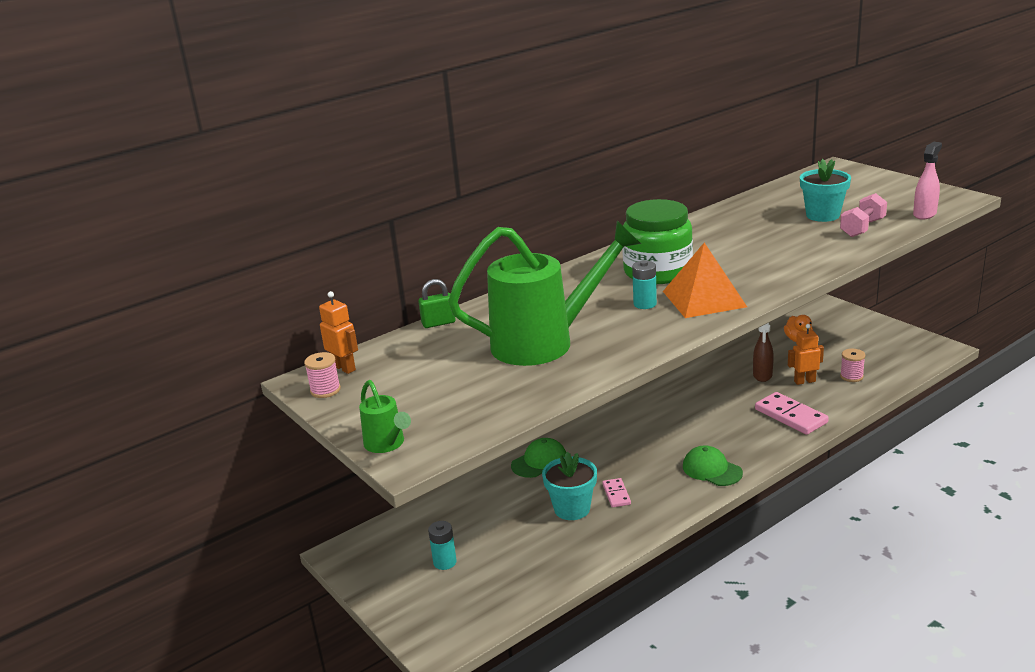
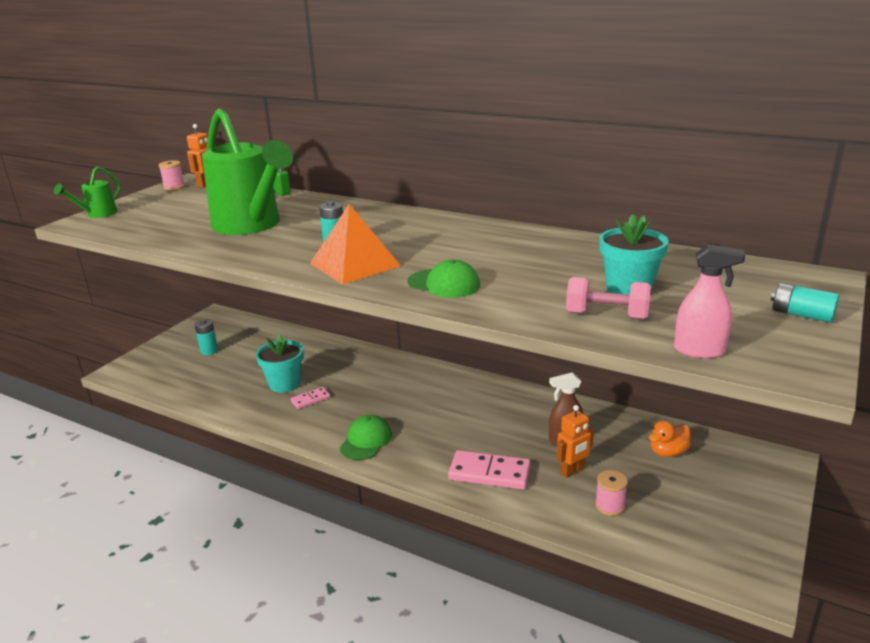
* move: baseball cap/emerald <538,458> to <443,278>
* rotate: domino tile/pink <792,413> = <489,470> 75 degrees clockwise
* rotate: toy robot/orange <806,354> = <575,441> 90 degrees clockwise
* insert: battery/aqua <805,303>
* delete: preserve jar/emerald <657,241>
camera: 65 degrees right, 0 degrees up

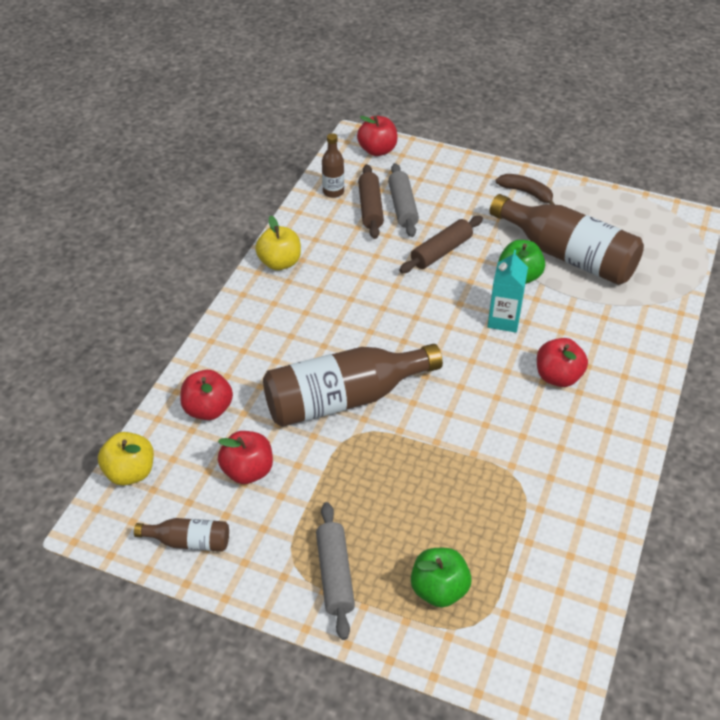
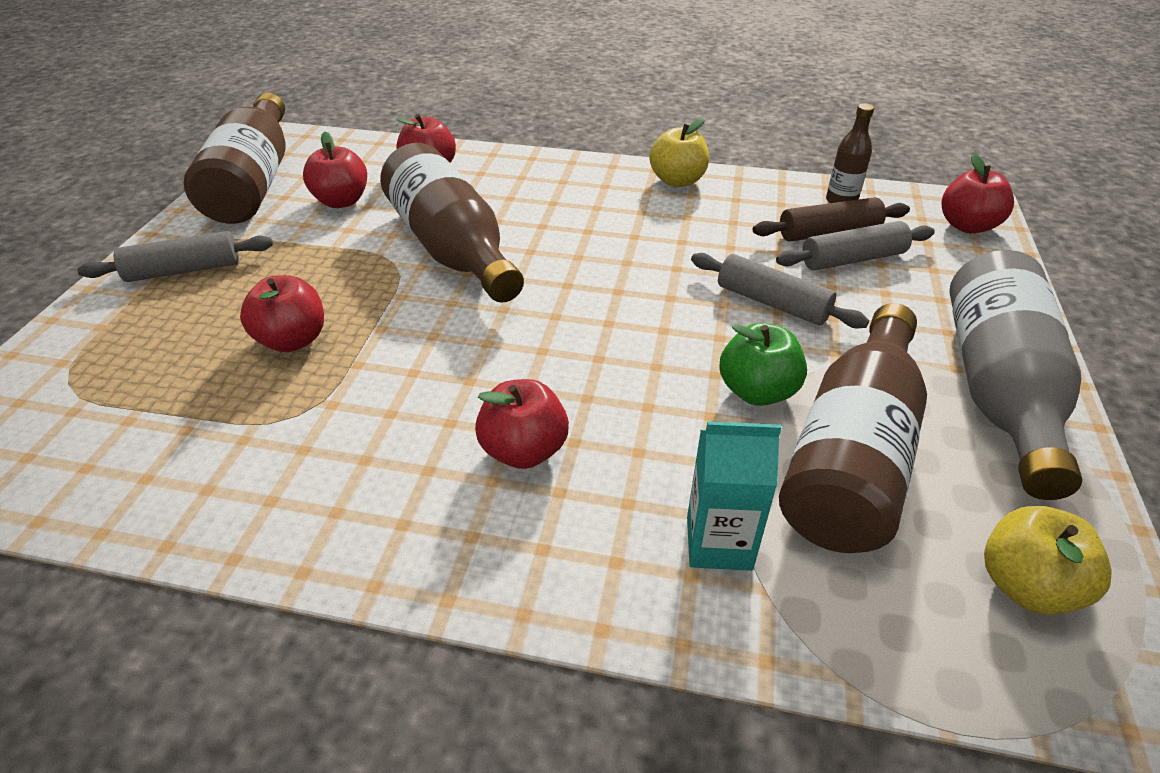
* resize: bottle/dark brown <181,535> = <235,158> x2.15
* insert: apple fruit/crimson <282,313>
* move: juice carton/aqua <507,291> to <734,496>
* recolor: dough roller/dark brown <441,244> to dough roller/grey <780,290>
* replace: toy banana/dark brown <525,189> to bottle/grey <1016,375>
* move: apple fruit/yellow <126,459> to <1047,560>
* delete: apple fruit/emerald <441,577>
camera: 80 degrees right, 5 degrees down

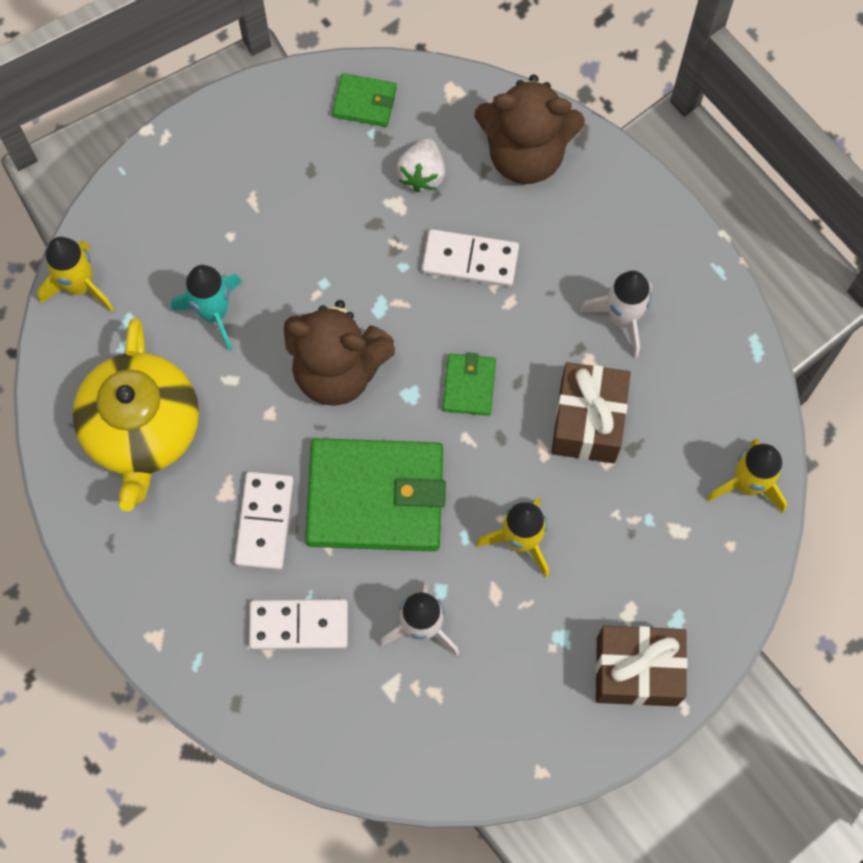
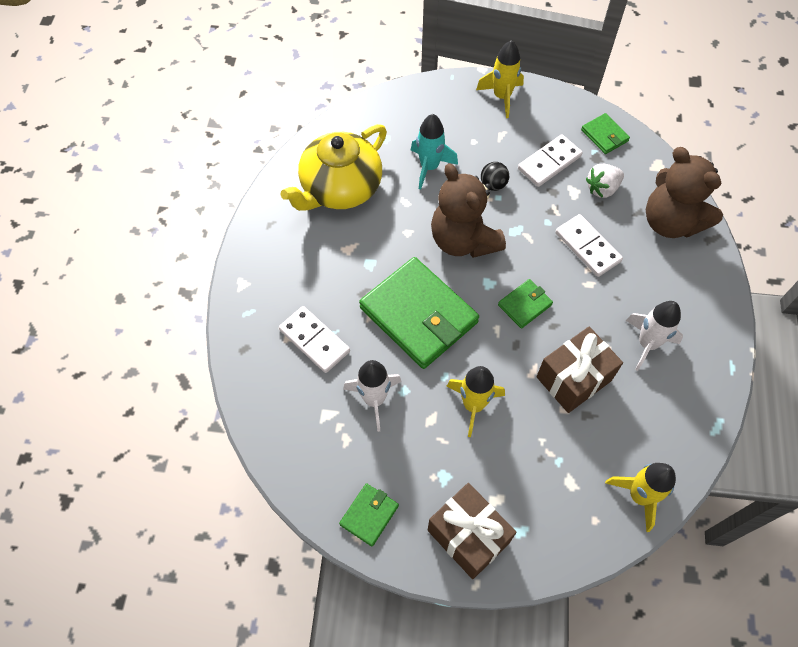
* insert: billfold/emerald <369,514>
* move: spaceship/yellow <75,274> to <500,79>
* insert: ball/jet-black <495,176>
* move: domino tile/pure white <264,521> to <550,160>
camera: 45 degrees right, 10 degrees down

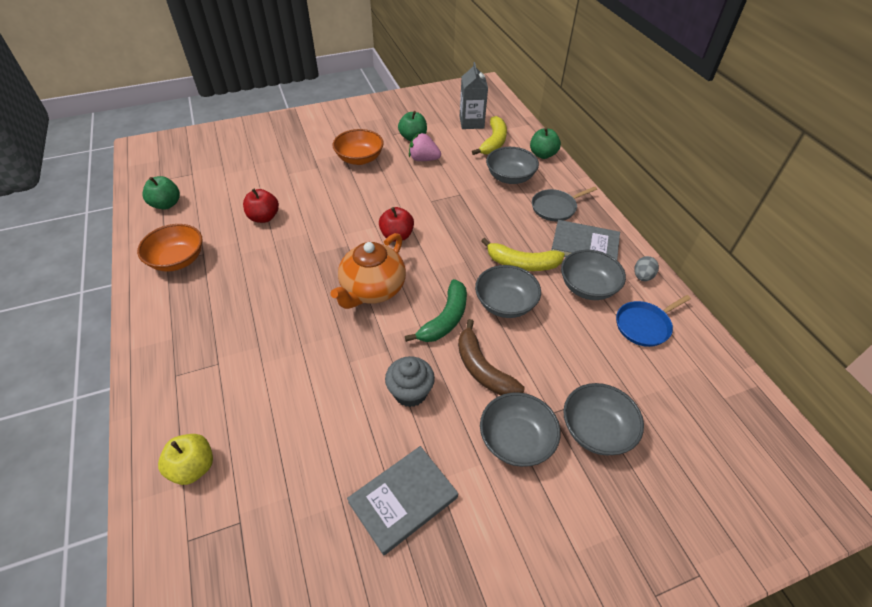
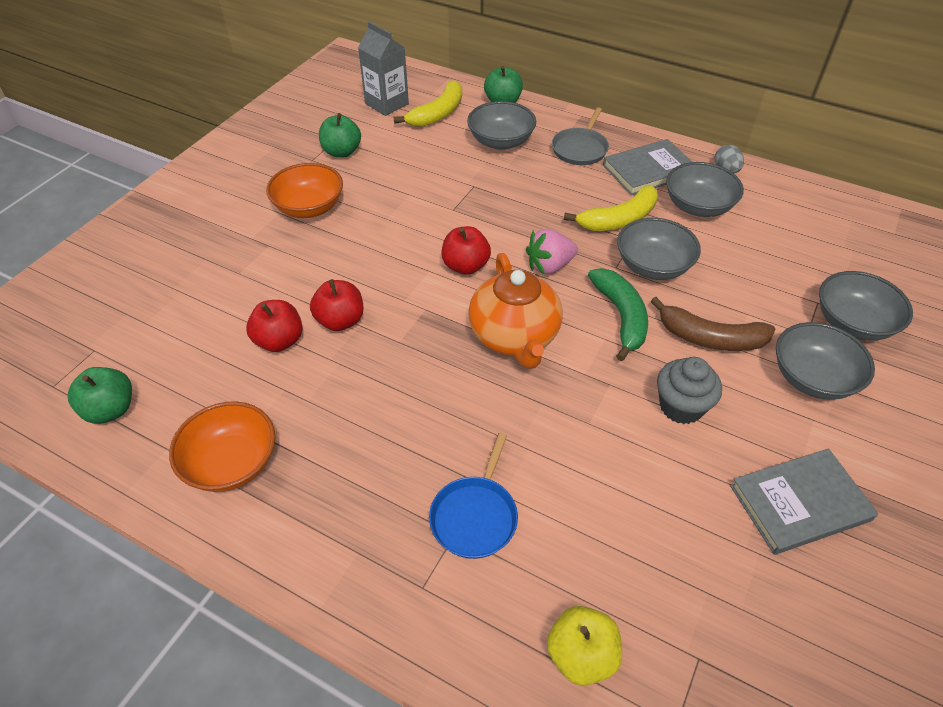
* insert: apple fruit/crimson <336,305>
* rotate: toy banana/yellow <489,135> = <428,103> 60 degrees clockwise
* move: skillet/cobalt <653,321> to <473,496>
* move: toy strawberry/pink <425,147> to <552,252>
* rotate: hardcover/grey <402,500> = <804,502> 60 degrees clockwise
camera: 40 degrees left, 0 degrees up

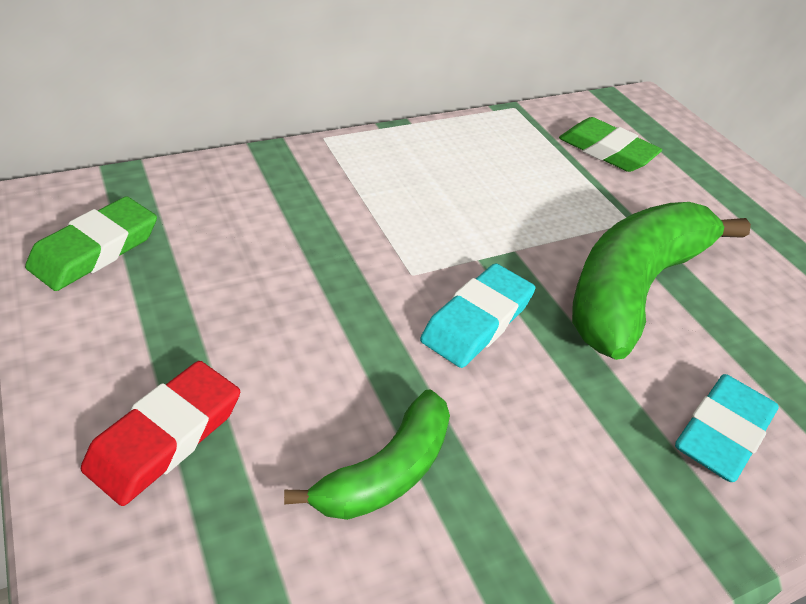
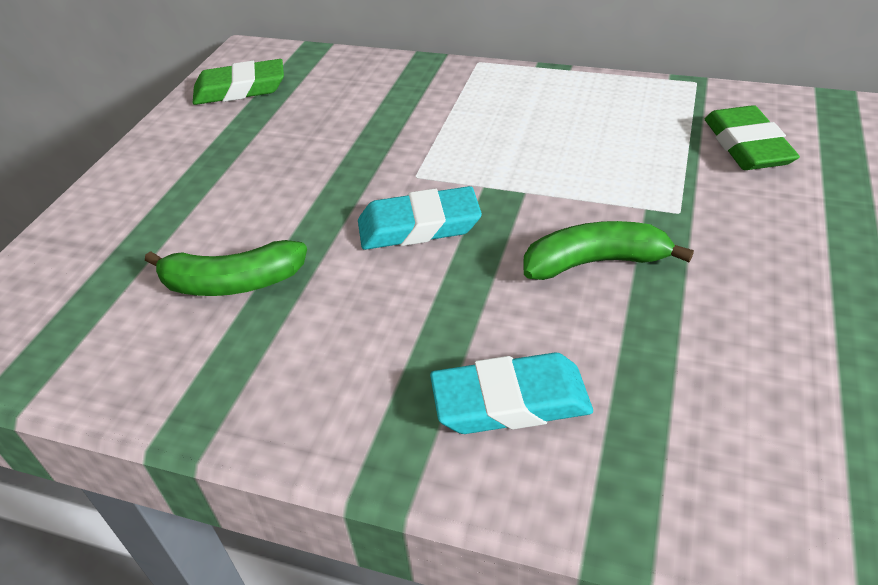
* resize: toy banana/emerald <661,281> = <608,250> x0.56
* delete: eraser/crimson <160,433>
camera: 50 degrees right, 0 degrees up

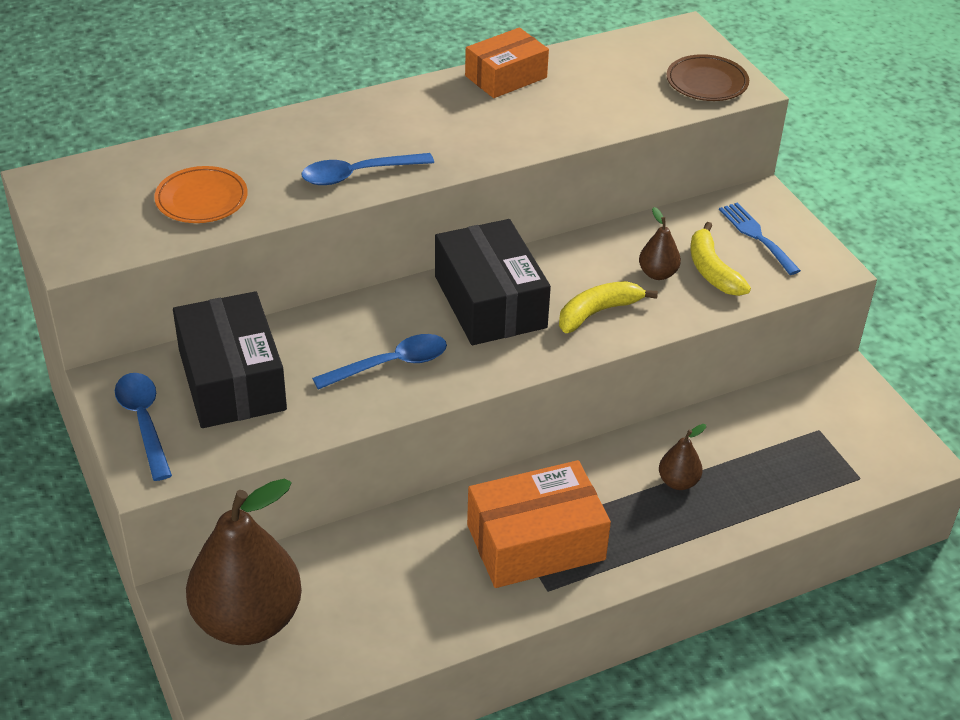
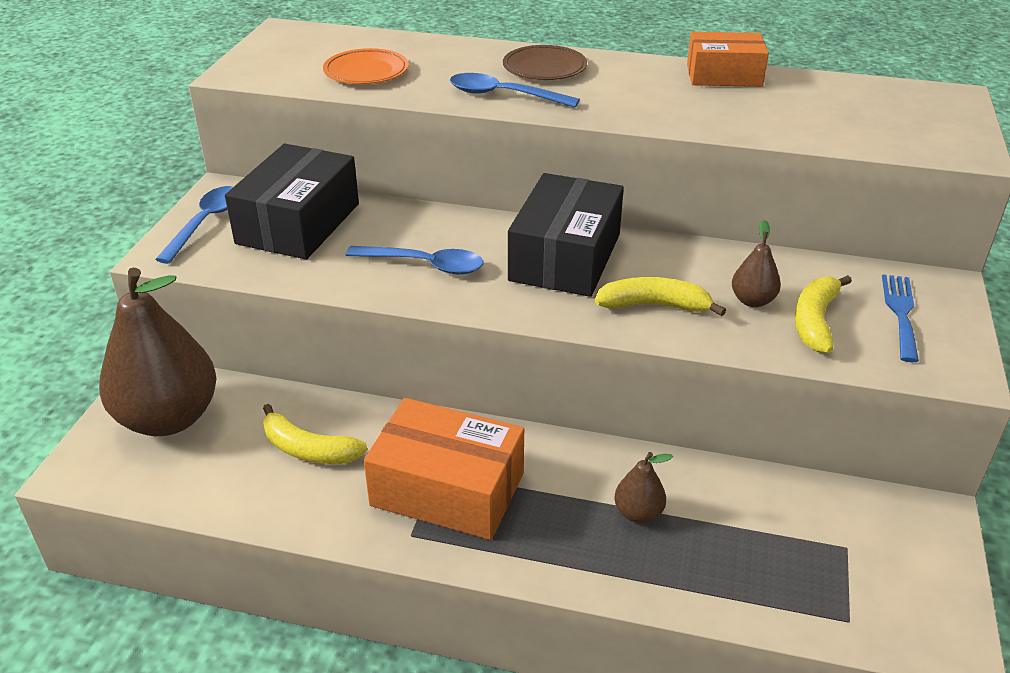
* insert: toy banana/yellow <315,434>
* move: plate/dark brown <708,77> to <545,62>
camera: 40 degrees right, 5 degrees down

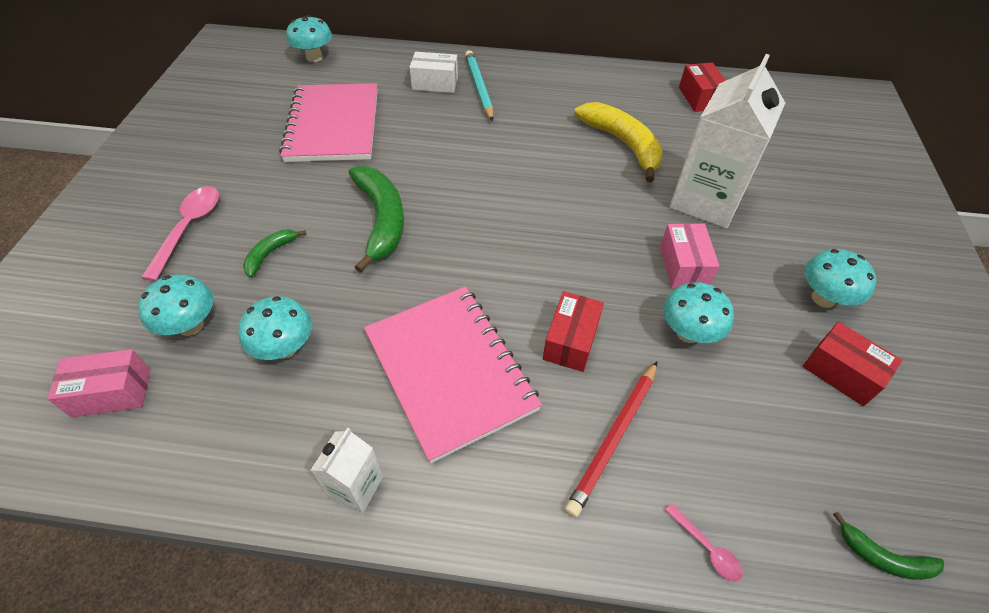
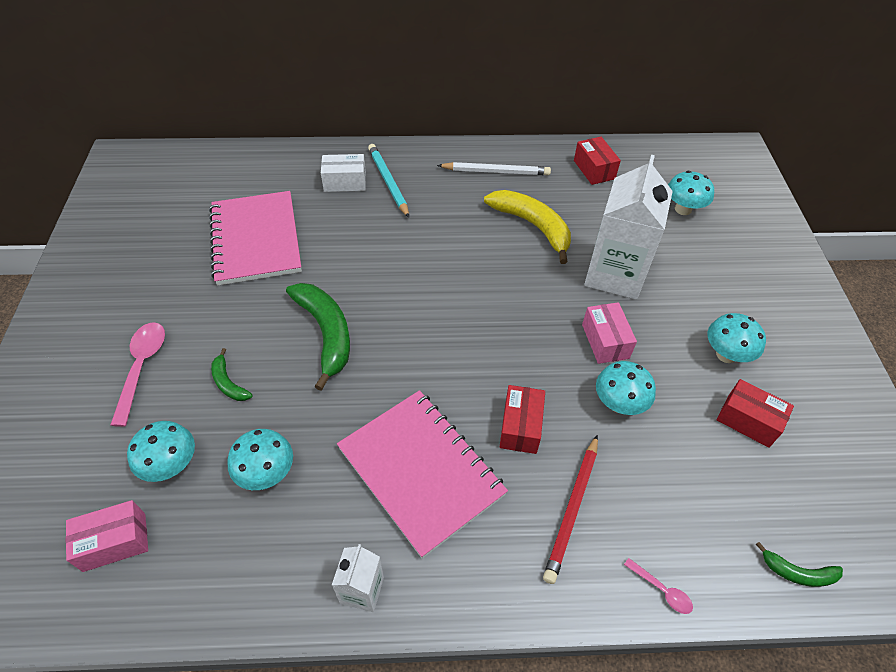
* rotate: toy banana/emerald <274,253> = <232,374> 60 degrees counterclockwise
* insert: wooden pencil/pure white <494,168>
* move: fungus/aqua <309,38> to <691,193>
camera: 10 degrees left, 0 degrees up

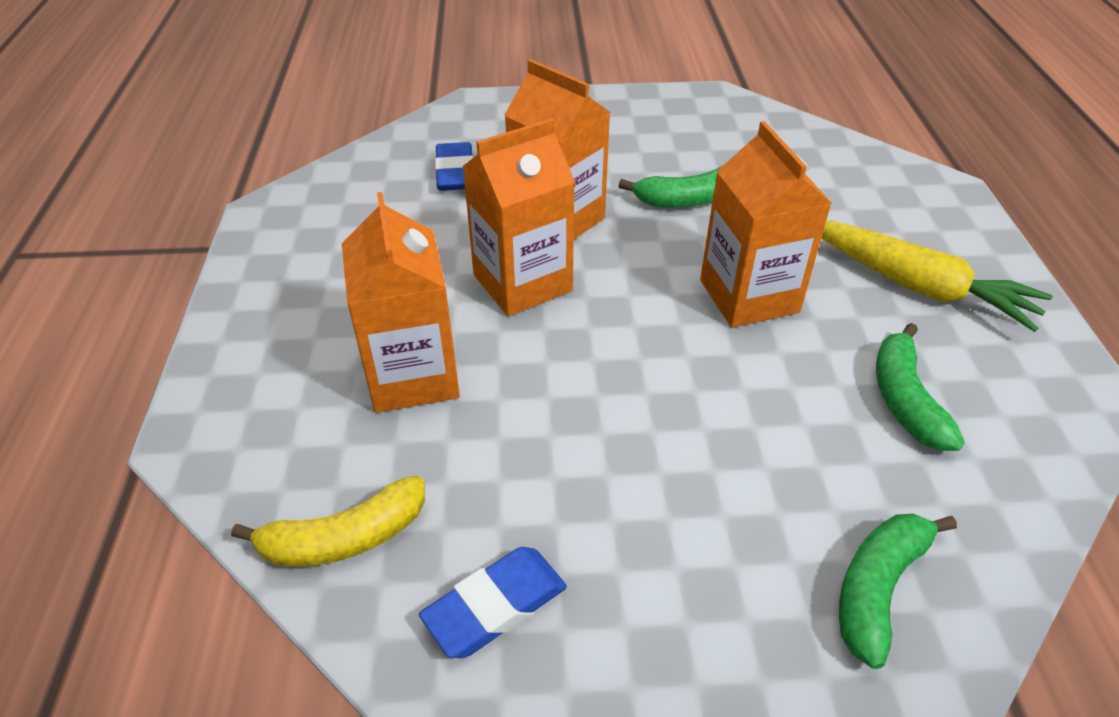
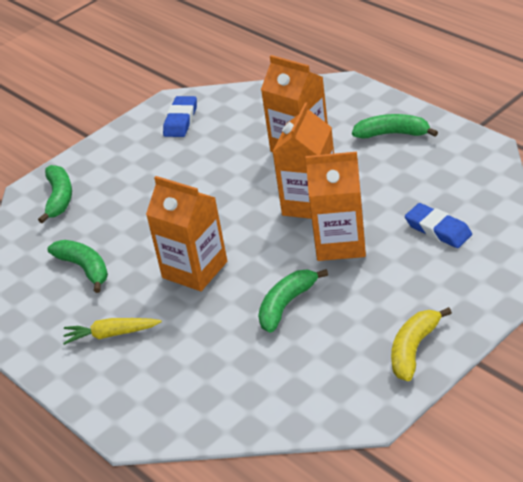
* resize: toy carrot/yellow <937,276> = <112,331> x0.60
* insert: toy banana/emerald <395,126>
* move: toy banana/yellow <328,521> to <421,344>
camera: 145 degrees right, 5 degrees down

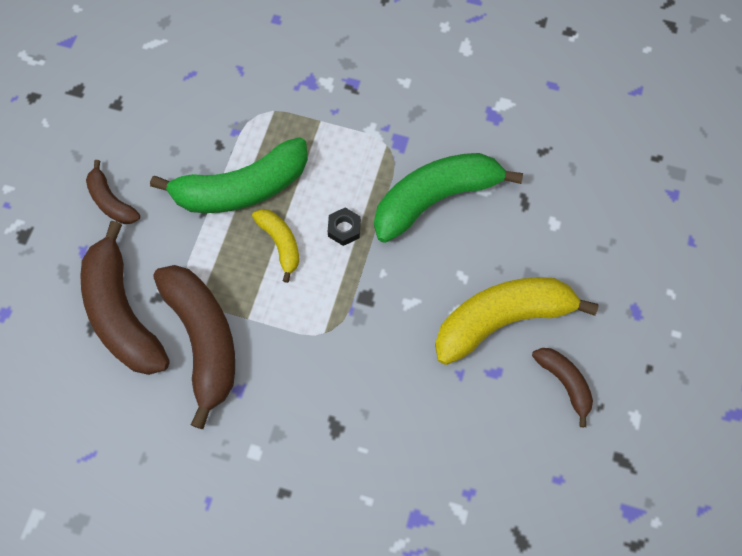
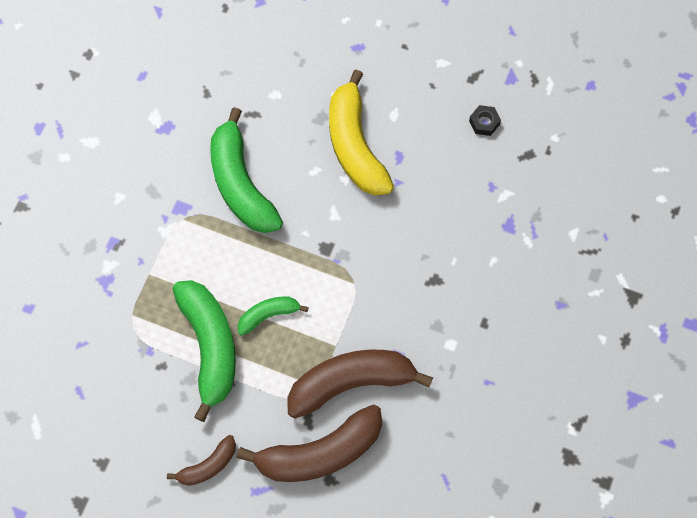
* recolor: toy banana/yellow <275,246> to toy banana/emerald <273,316>
* move: nut/jet-black <344,226> to <485,120>
* delete: toy banana/dark brown <562,387>
camera: 85 degrees left, 0 degrees up

